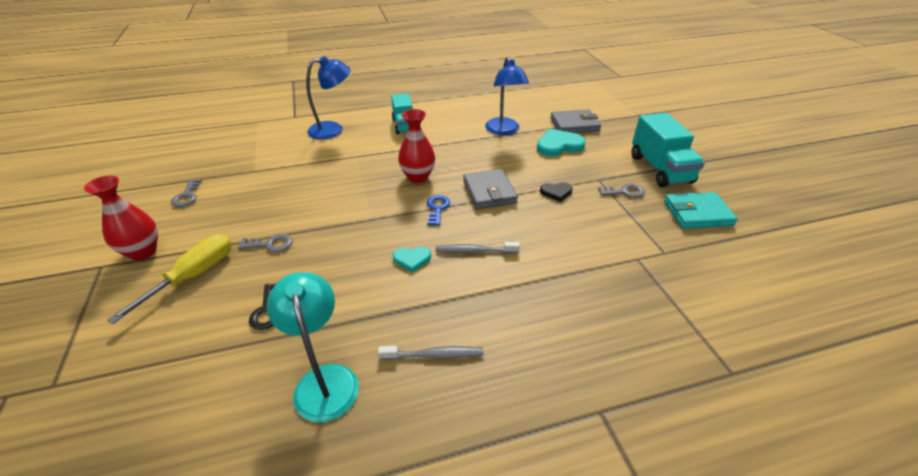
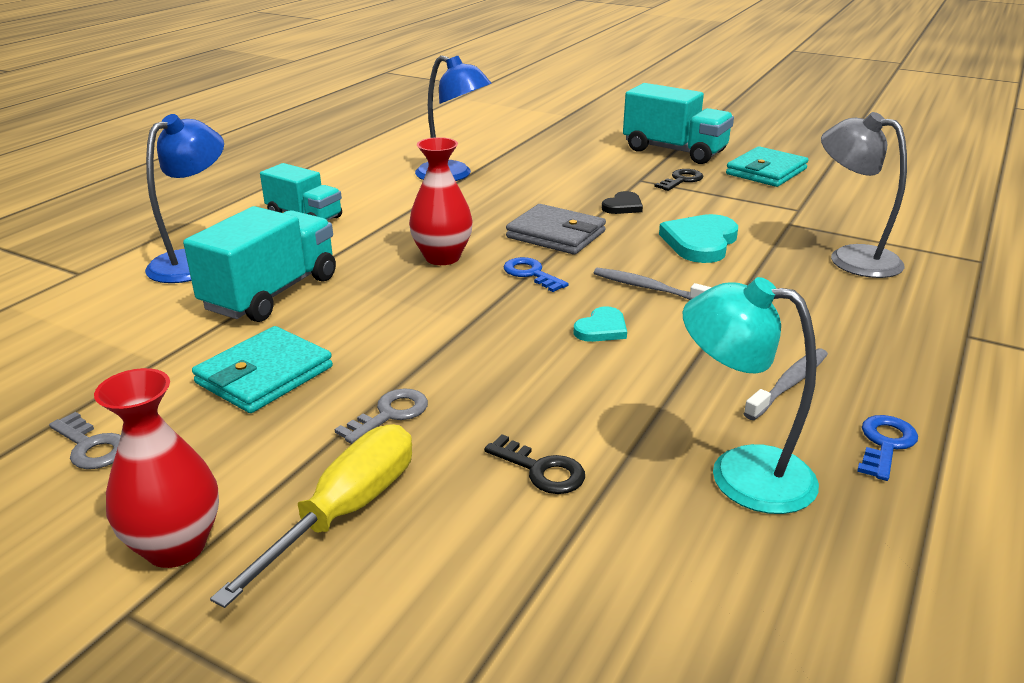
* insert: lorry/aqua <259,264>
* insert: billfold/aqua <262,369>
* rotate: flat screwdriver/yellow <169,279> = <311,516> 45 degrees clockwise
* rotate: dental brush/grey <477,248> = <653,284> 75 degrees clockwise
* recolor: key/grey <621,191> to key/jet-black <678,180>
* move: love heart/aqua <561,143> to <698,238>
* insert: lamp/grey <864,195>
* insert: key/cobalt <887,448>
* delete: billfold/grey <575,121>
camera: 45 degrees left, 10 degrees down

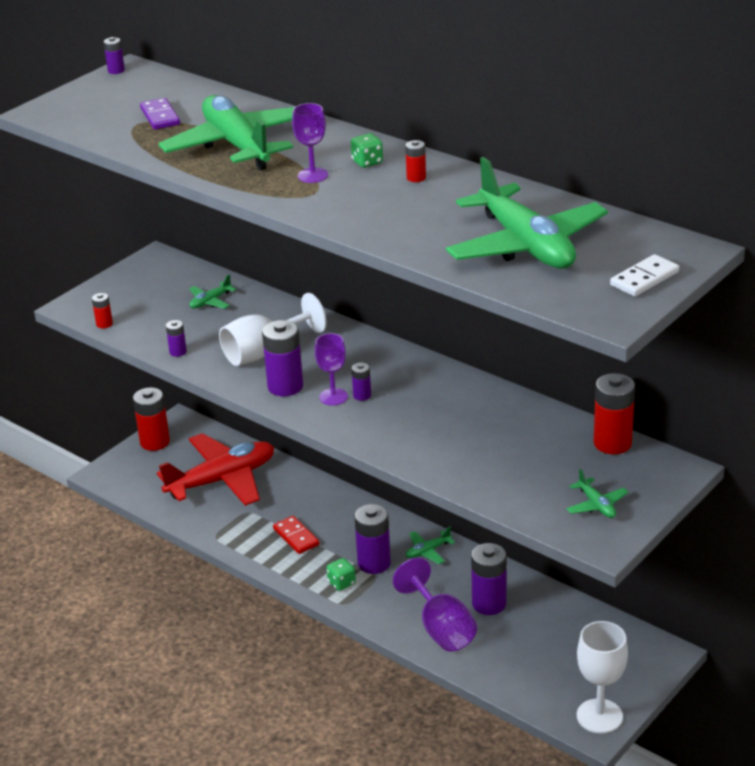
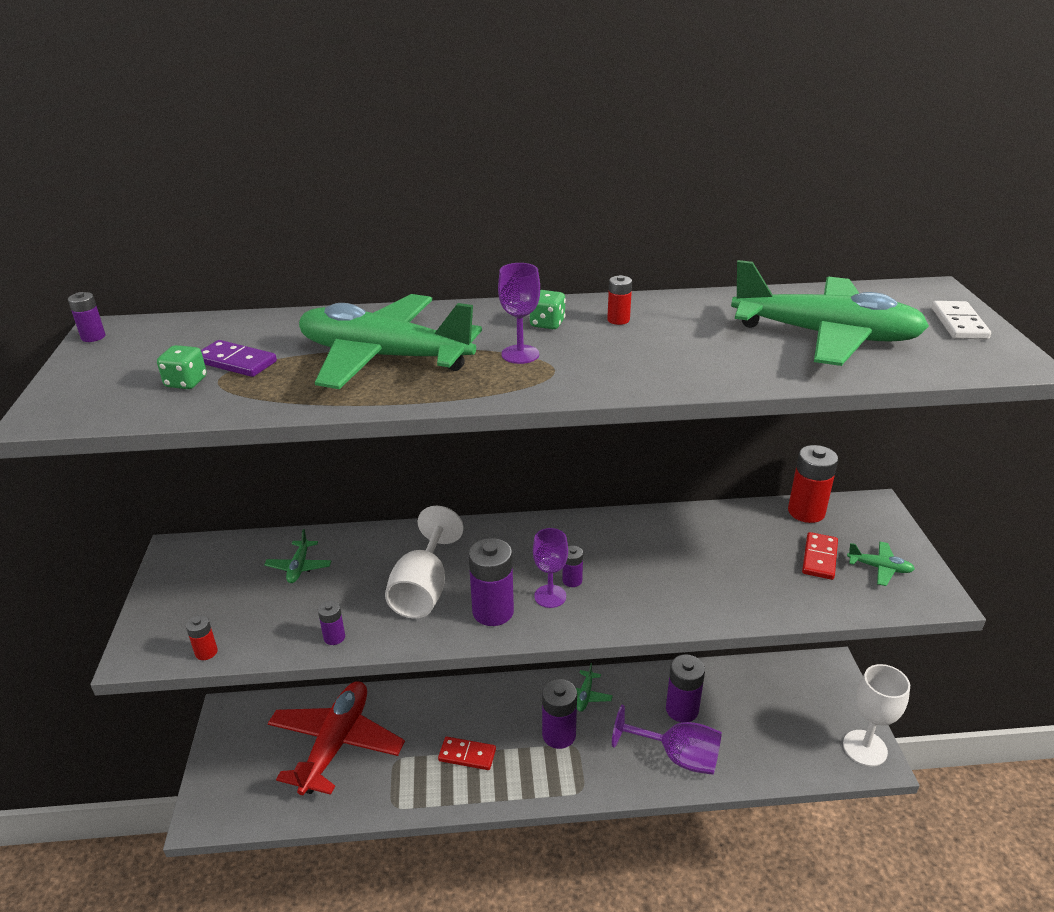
* move: die/emerald <341,574> to <182,367>
* insert: domino tile/crimson <820,556>
* delete: battery/crimson <151,419>
camera: 45 degrees left, 0 degrees up

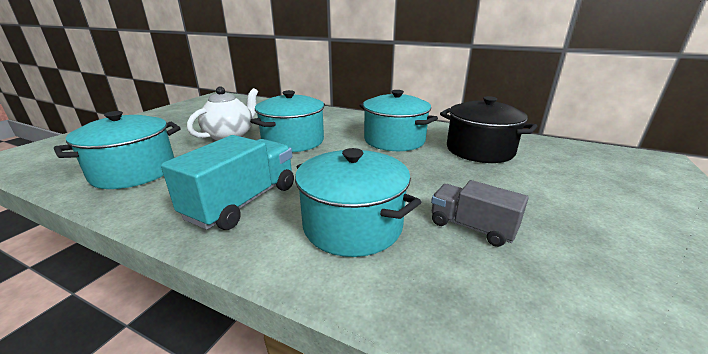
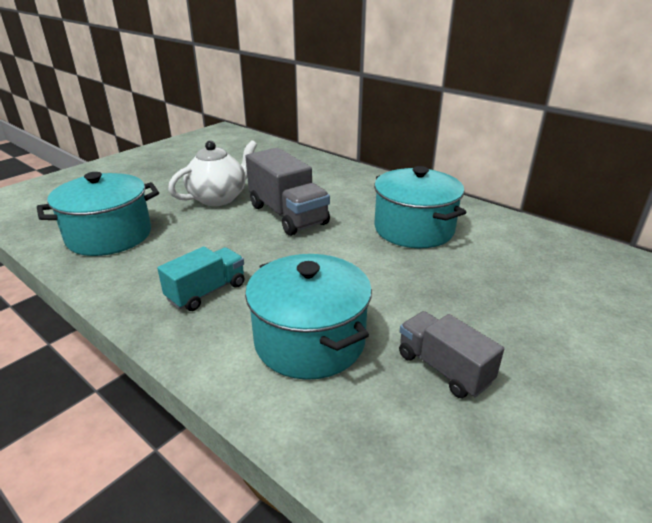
* resize: lorry/aqua <227,182> = <200,278> x0.63
* replace: pot/aqua <287,121> to lorry/grey <288,192>
* delete: pot/jet-black <488,129>
camera: 15 degrees right, 5 degrees up

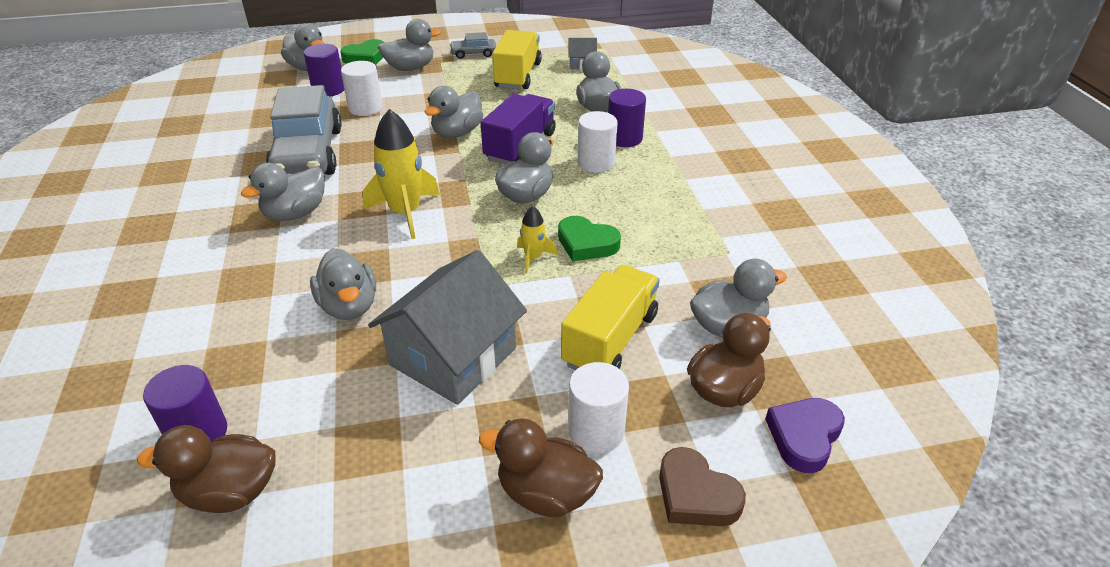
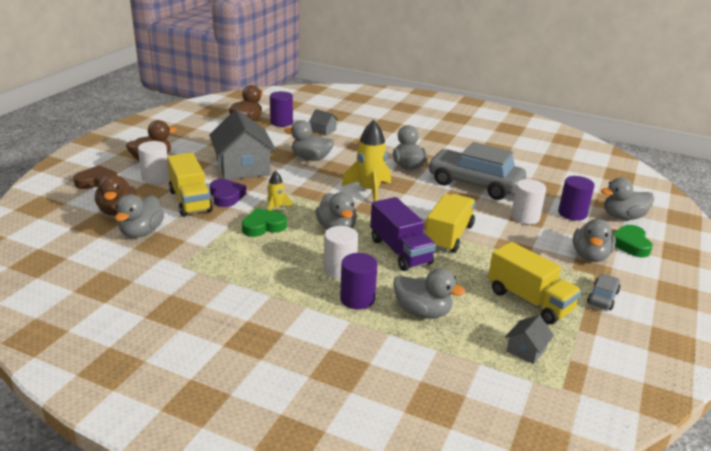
* move: love heart/purple <805,435> to <228,193>
* insert: cottage/grey <324,122>
* replace: duck/grey <453,112> to lorry/yellow <450,223>
camera: 125 degrees right, 10 degrees down

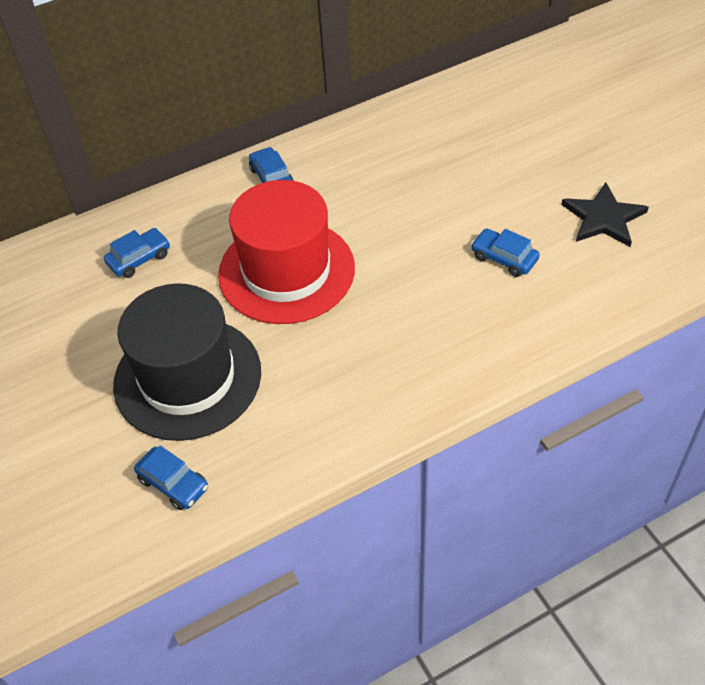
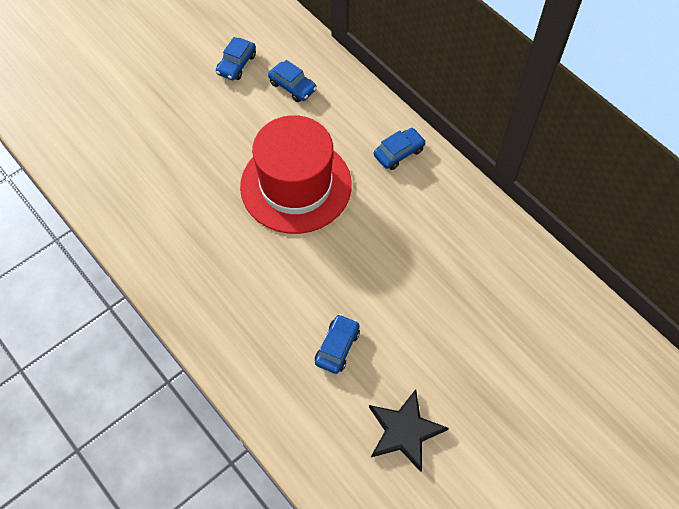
* move: automobile/cobalt <171,478> to <236,58>
* delete: hat/jet-black <187,362>
camera: 75 degrees right, 10 degrees up

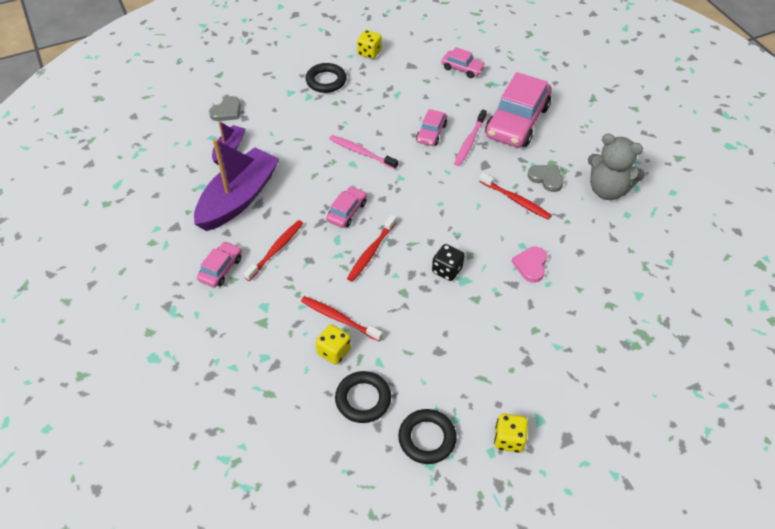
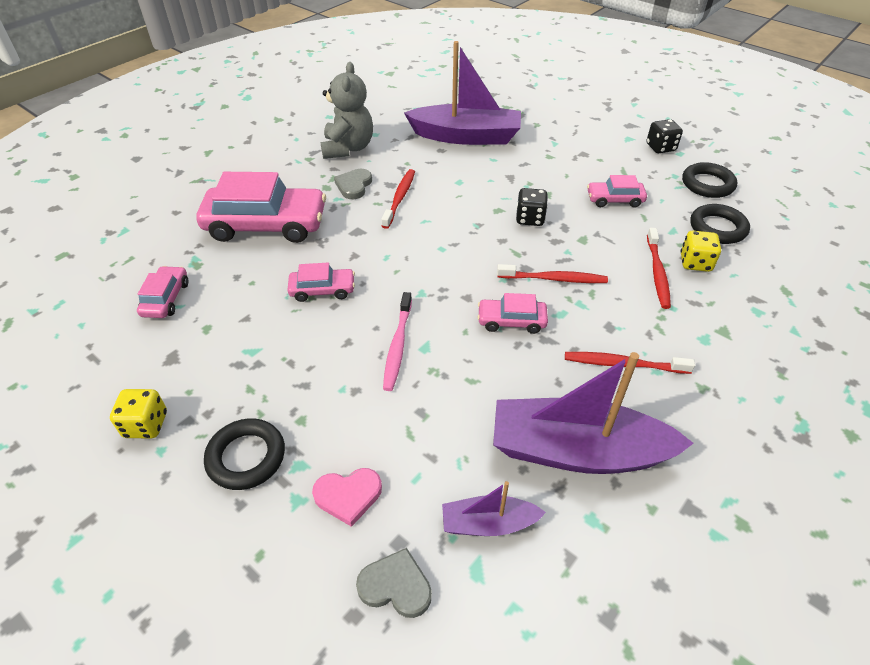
* move: love heart/pink <529,265> to <347,497>
* insert: boat/purple <462,93>
* move: automobile/pink <219,264> to <617,191>
* recolor: die/yellow <511,433> to die/jet-black <665,136>
* delete: dental brush/pink <470,137>
camera: 115 degrees left, 5 degrees down

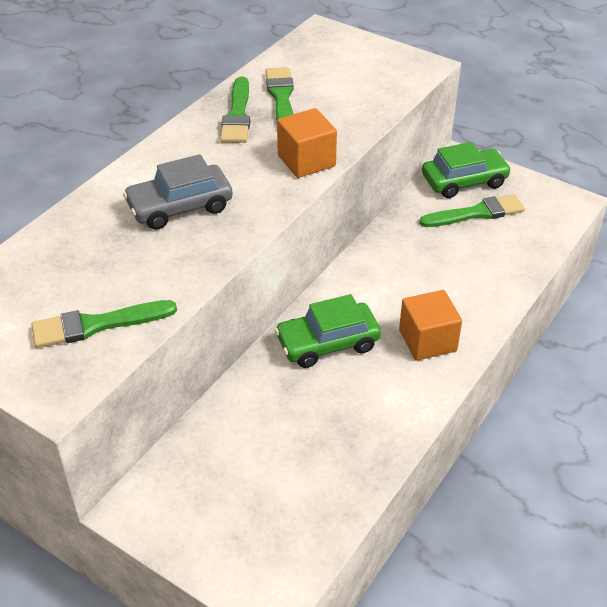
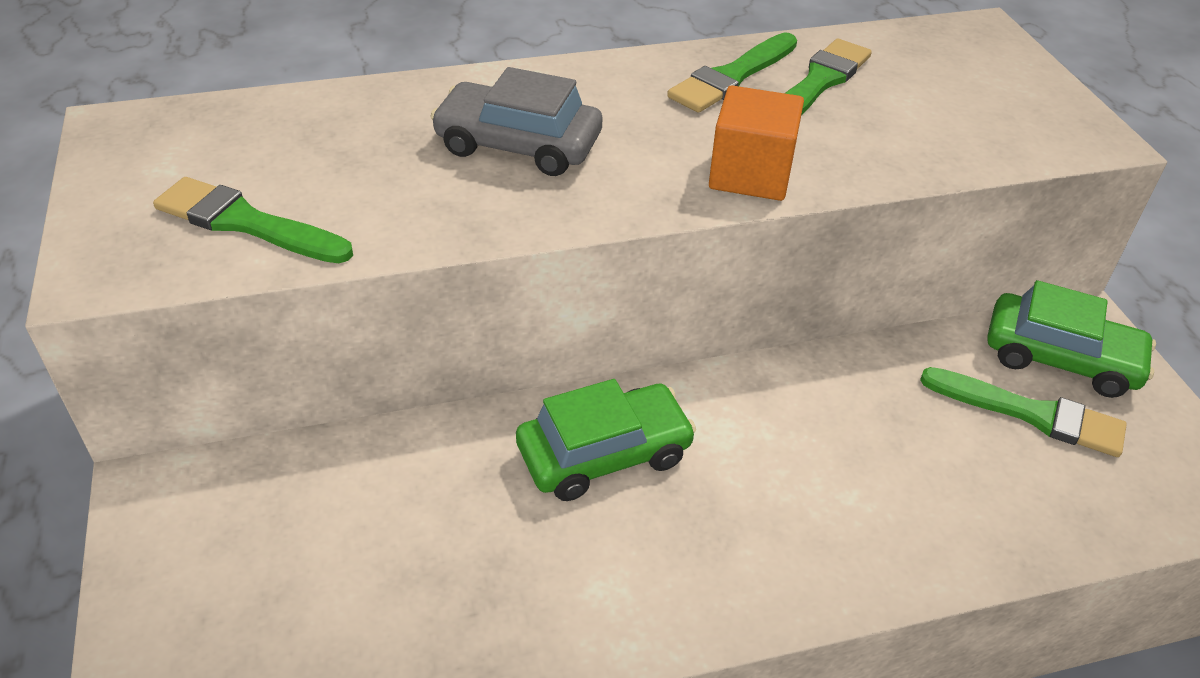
* rotate: automobile/emerald <328,331> = <606,440> 135 degrees clockwise
* delete: cube/orange <430,325>
camera: 40 degrees right, 0 degrees up

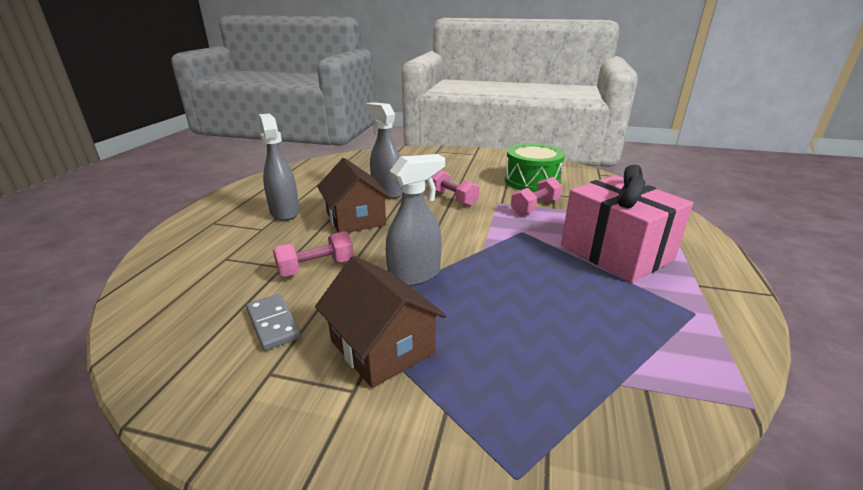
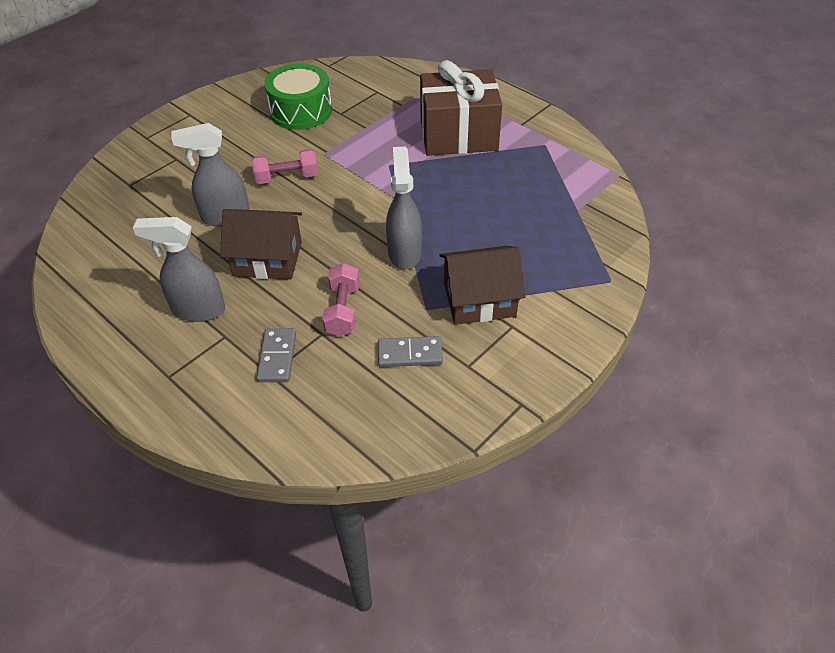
* insert: domino tile/grey <276,355>
* recolor: gift/pink <627,224> to gift/dark brown <461,108>
* delete: free weight/pink <536,196>
camera: 60 degrees left, 20 degrees up

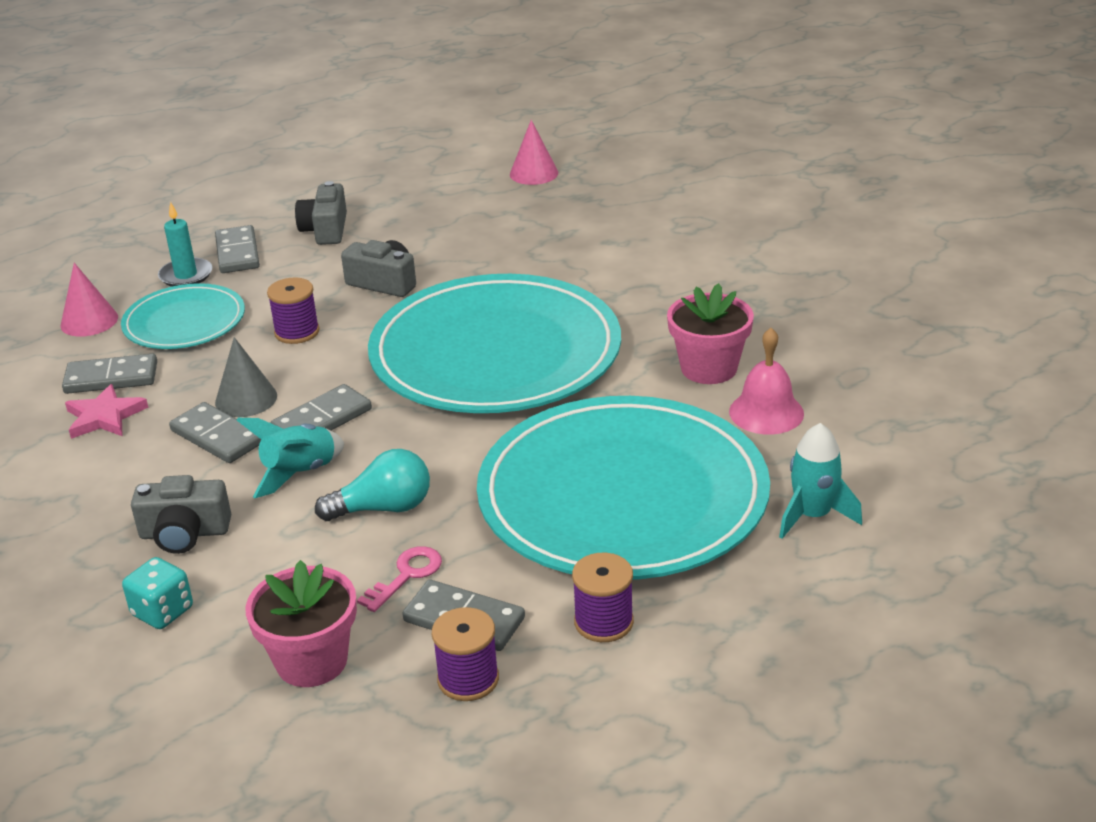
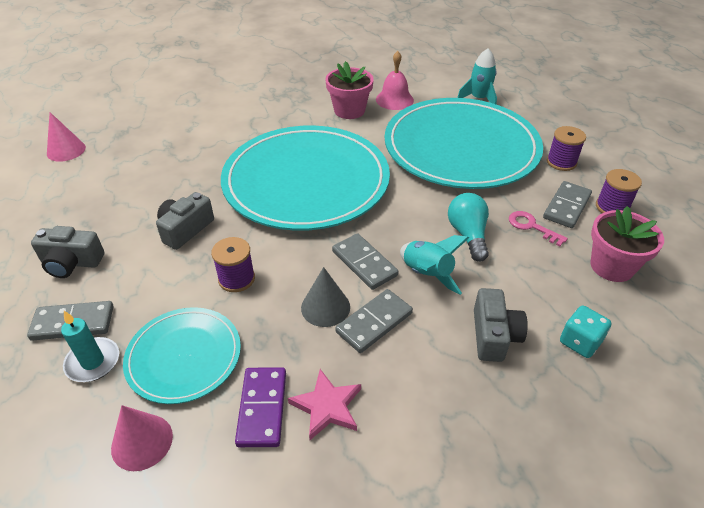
* recolor: domino tile/grey <109,374> to domino tile/purple <260,407>
camera: 85 degrees left, 10 degrees up

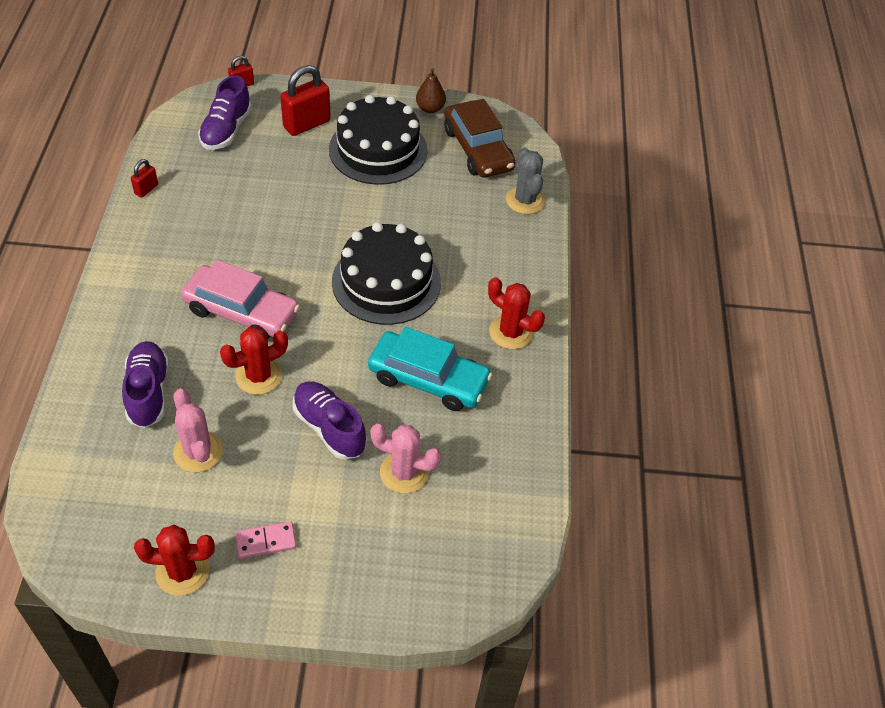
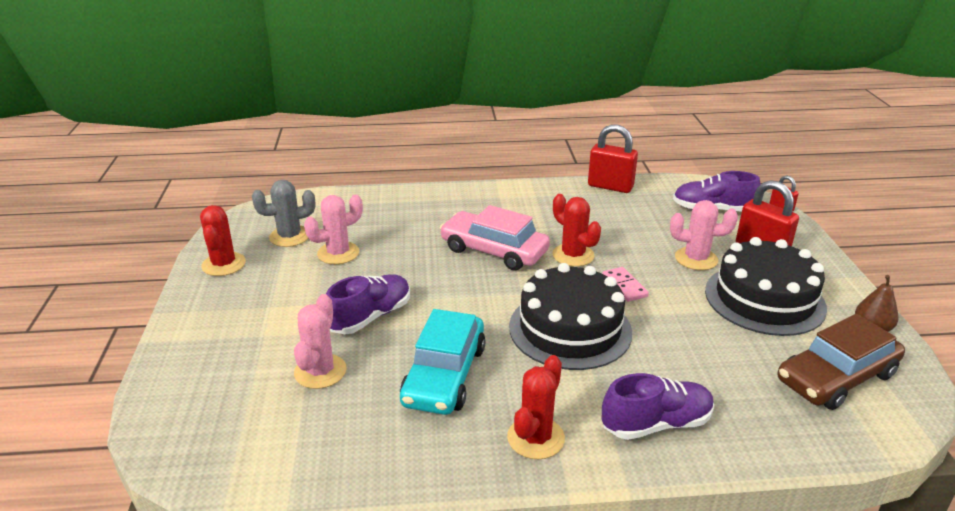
* move: prickly plant/grey <525,180> to <283,213>
* rotate: automobile/pink <240,300> = <495,238> 105 degrees clockwise
* move: prickly plant/crimson <254,361> to <576,230>
* resize: lock/crimson <144,178> = <613,158> x1.96
* move: shoe/purple <145,384> to <658,406>
* move: domino tile/pink <265,540> to <626,284>
* insert: prickly plant/pink <704,235>
camera: 85 degrees right, 20 degrees down

